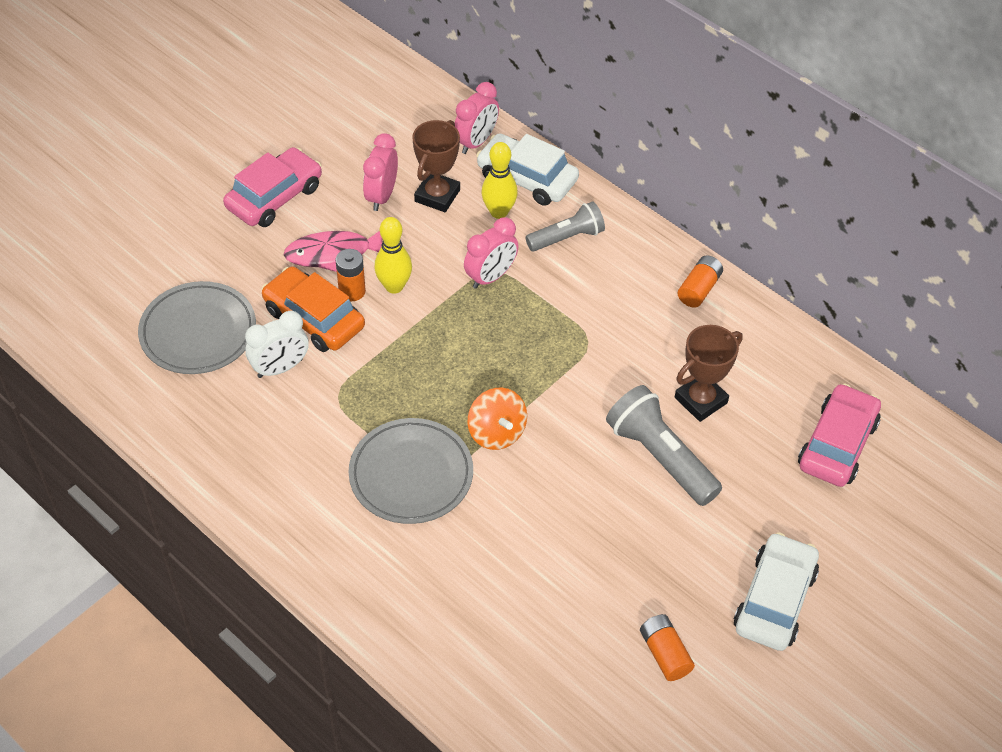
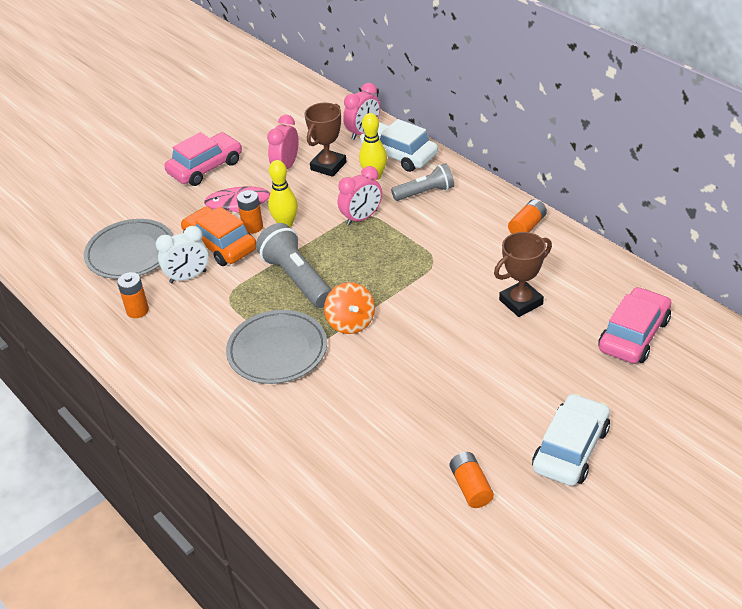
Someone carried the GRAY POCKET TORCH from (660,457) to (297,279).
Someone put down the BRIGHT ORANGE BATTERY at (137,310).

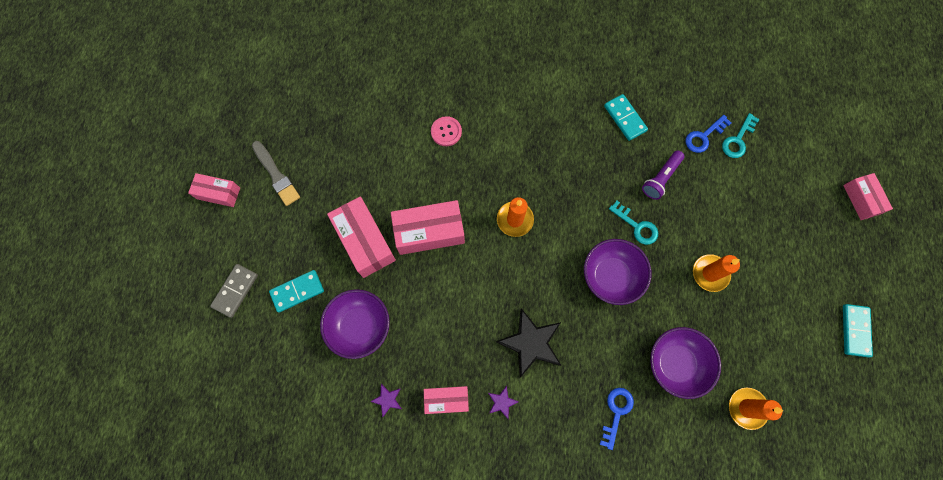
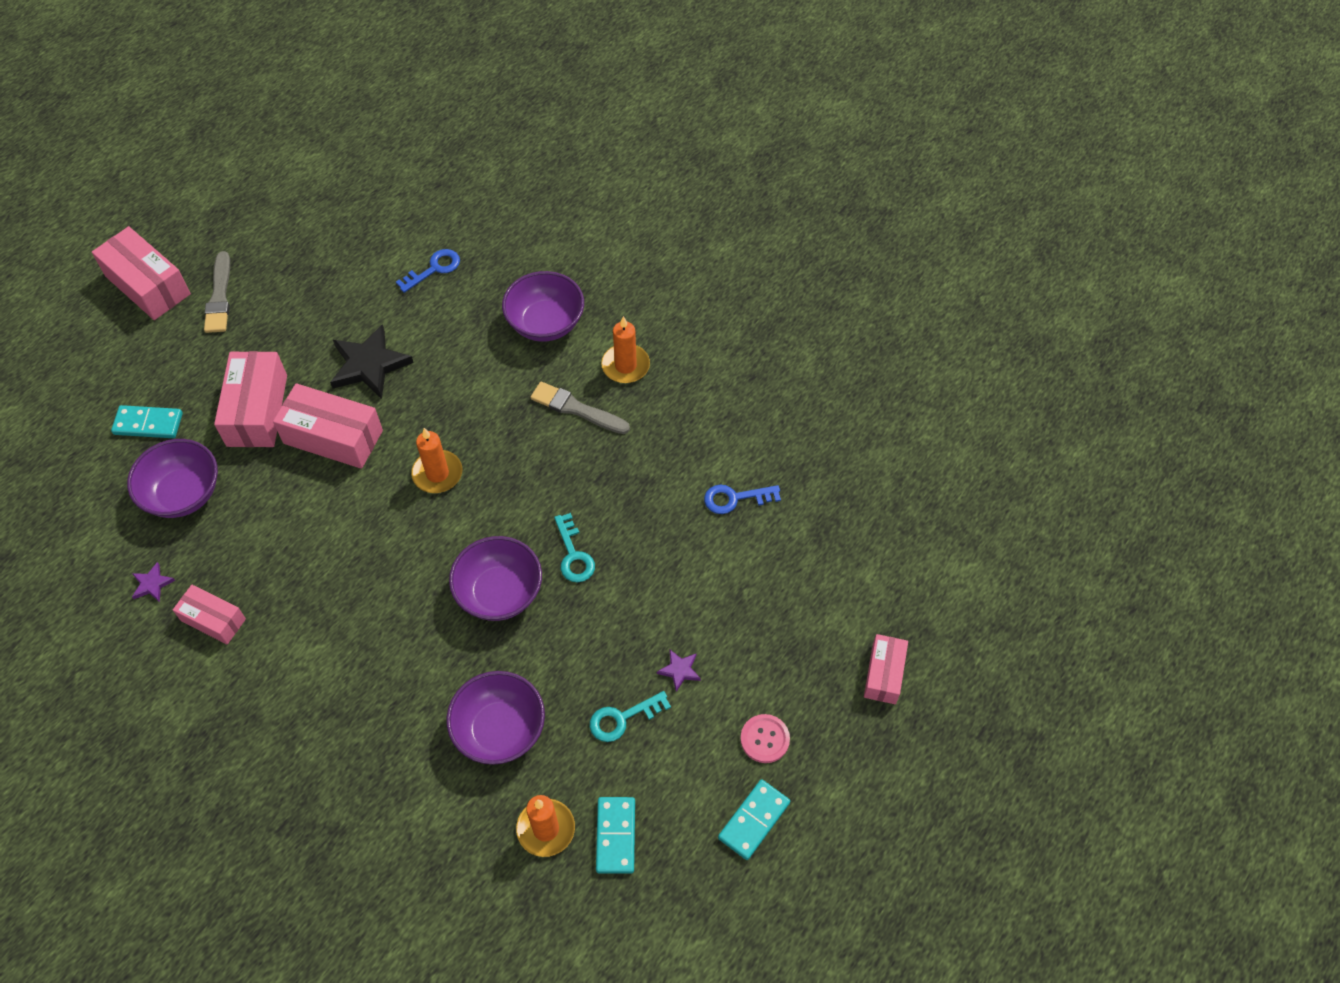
Someone scaled the ROSY BOX at (218,193) by 1.65.
Someone took away the GRAY DOMINO TILE at (235,291).
Someone carried the ROSY SHIRT BUTTON from (446,132) to (765,739).
Someone carried the VIOLET STAR from (502,402) to (679,670).
Someone carried the JET-BLACK STAR from (531,343) to (369,365).
Someone carried the BLUE DOOR KEY from (616,412) to (434,269).
Someone carried the TEAL DOMINO TILE from (625,118) to (615,836).
Someone took away the VIOLET POCKET TORCH at (660,178).
Someone carried the BRIGHT ORANGE WAX CANDLE from (710,273) to (625,366).
Someone carried the TEAL DOOR KEY from (737,140) to (622,718).
Someone put down the VIOLET BOWL at (545,323).
Someone put down the GRAY BRUSH at (576,409).

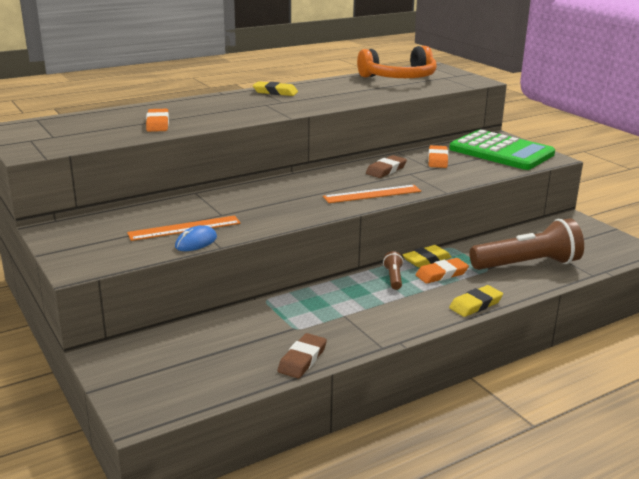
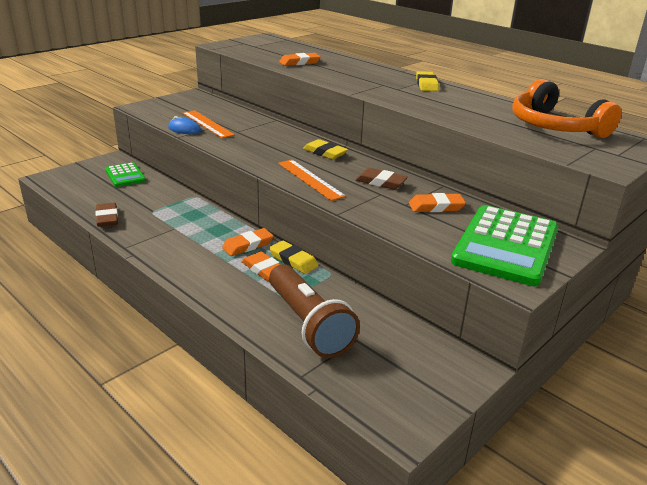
Someone rotated the BROWN ERASER at (302,359) by 60 degrees clockwise.
Someone swapped the BROWN POCKET TORCH at (393,278) for the BRIGHT ORANGE ERASER at (248,245).
Someone carried the GOLDEN ERASER from (475,304) to (325,152).
Someone put down the EMERALD ADDING MACHINE at (125,175).

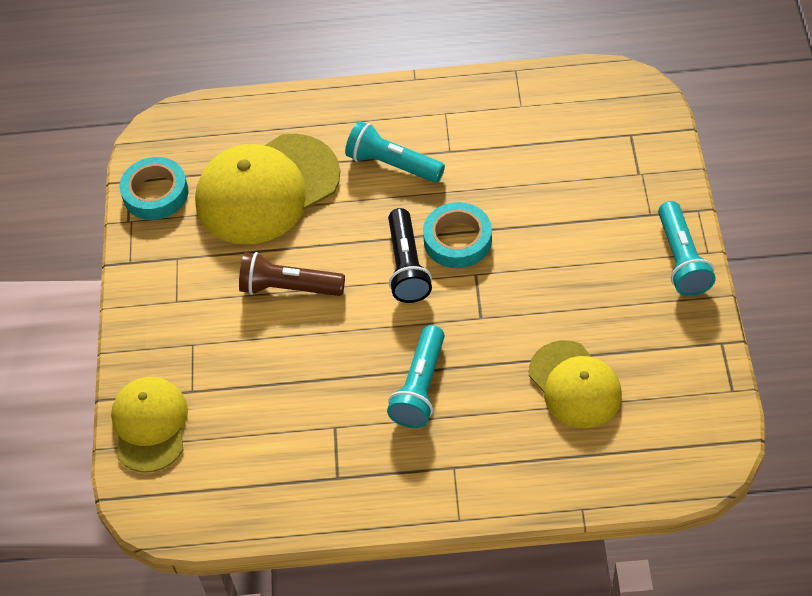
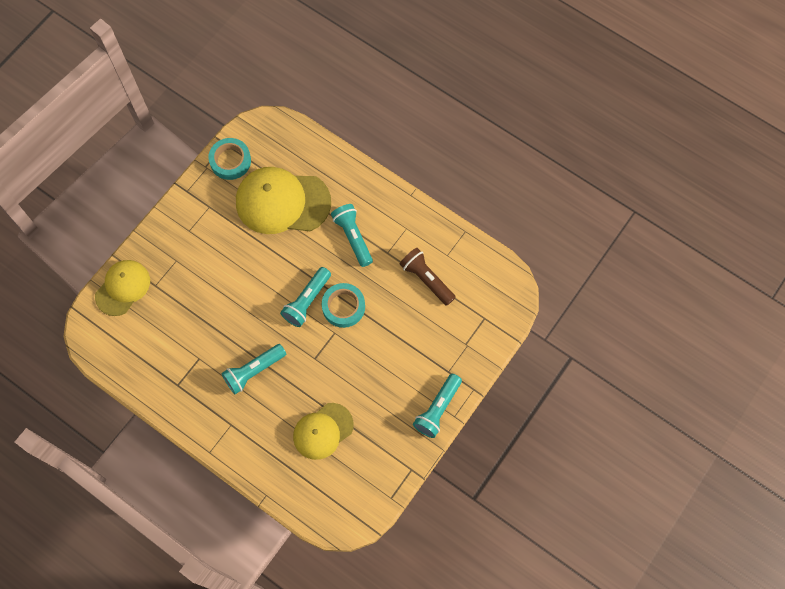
Someone carried the BROWN POCKET TORCH from (289,287) to (426,279).
Someone repainted the JET-BLACK POCKET TORCH at (407,266), which became the TEAL POCKET TORCH at (307,301).
Someone rotated the GOLDEN PEAKED CAP at (575,385) by 45 degrees clockwise.

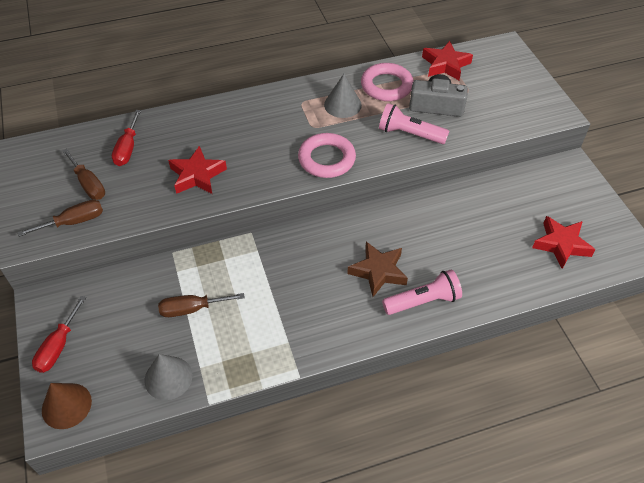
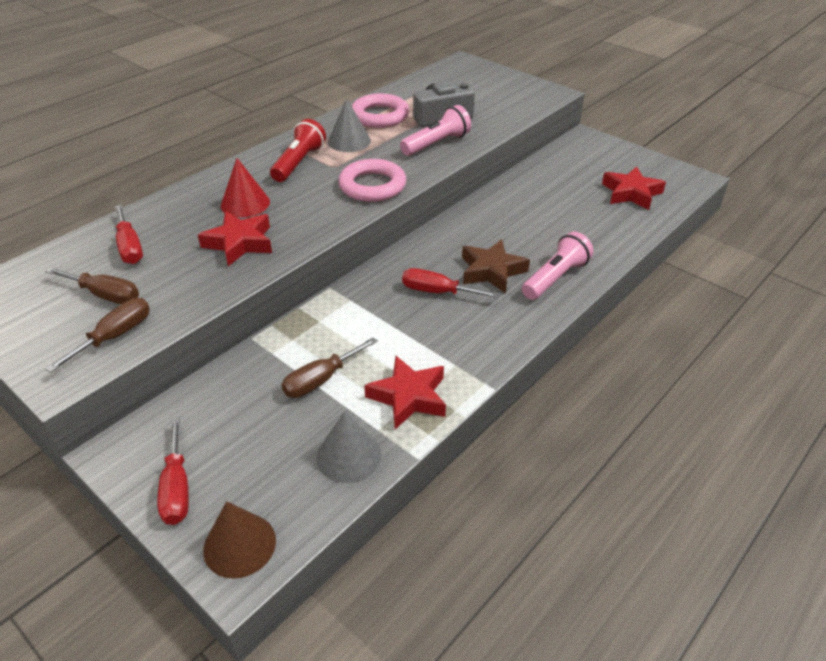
Someone rotated the ROSY POCKET TORCH at (409,134) by 150 degrees clockwise.
Someone carried the CRIMSON STAR from (445,65) to (409,397).
Someone put down the CRIMSON SOLID CONE at (245,203).
Someone put down the CRIMSON POCKET TORCH at (298,163).
Someone put down the CRIMSON FLAT SCREWDRIVER at (437,292).

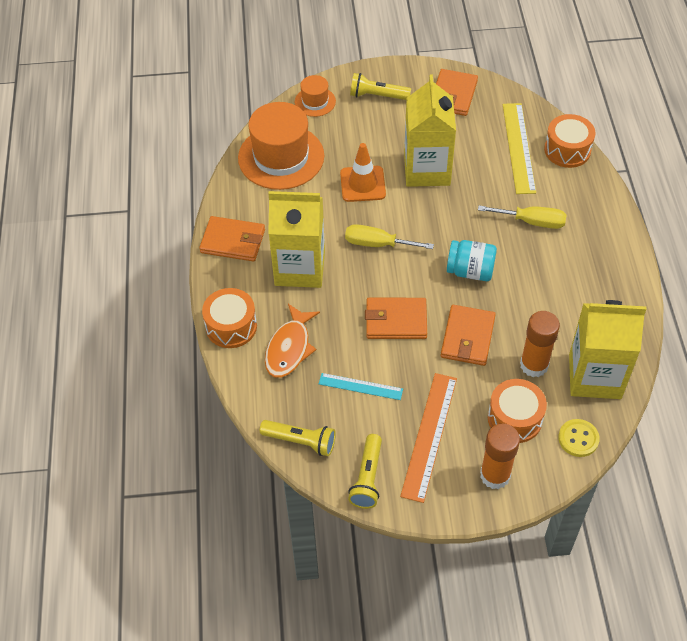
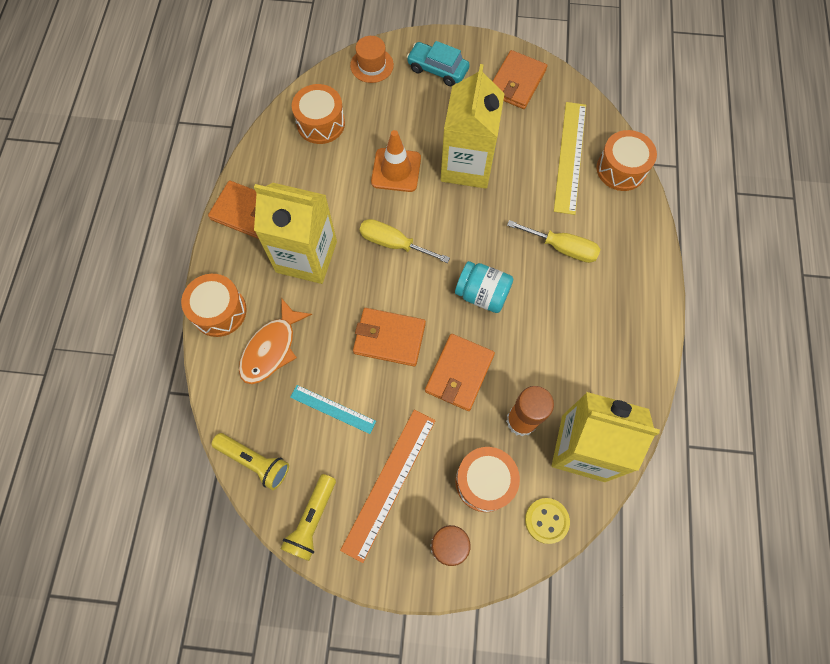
Someone swapped the BRIGHT ORANGE TOP HAT at (281,157) for the BRIGHT ORANGE DRUM at (321,123).
Someone swapped the GOLDEN POCKET TORCH at (377,96) for the TEAL TOY CAR at (437,69).

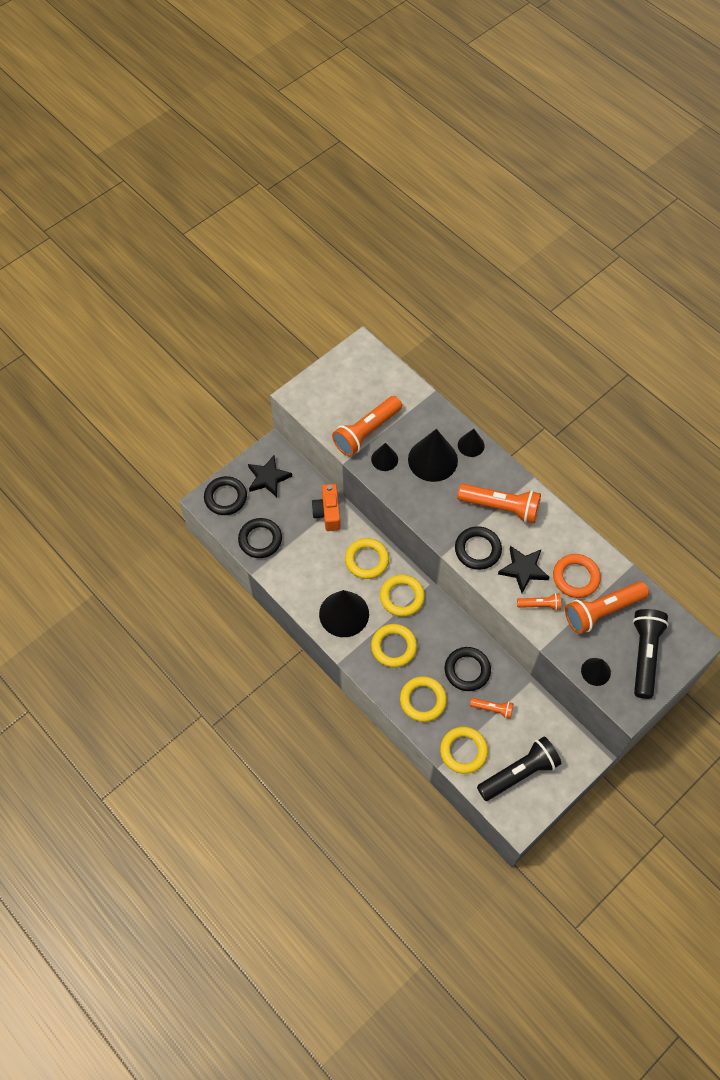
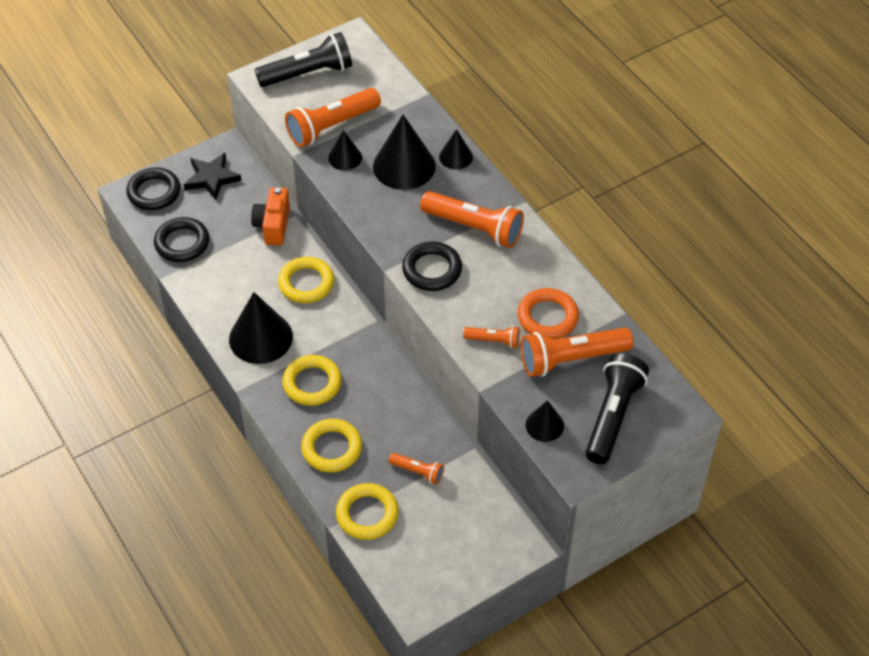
Someone took away the GOLDEN RING at (402,597).
Someone took away the JET-BLACK RING at (467,670).
Someone carried the JET-BLACK POCKET TORCH from (519,773) to (308,73).
Someone took away the JET-BLACK STAR at (523,569).

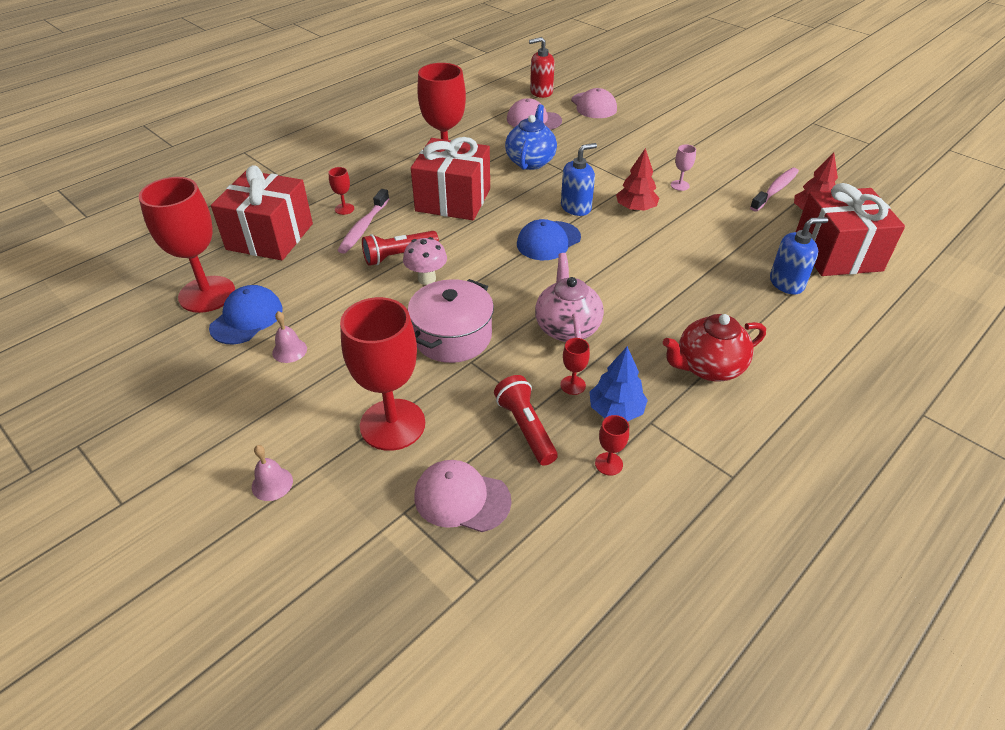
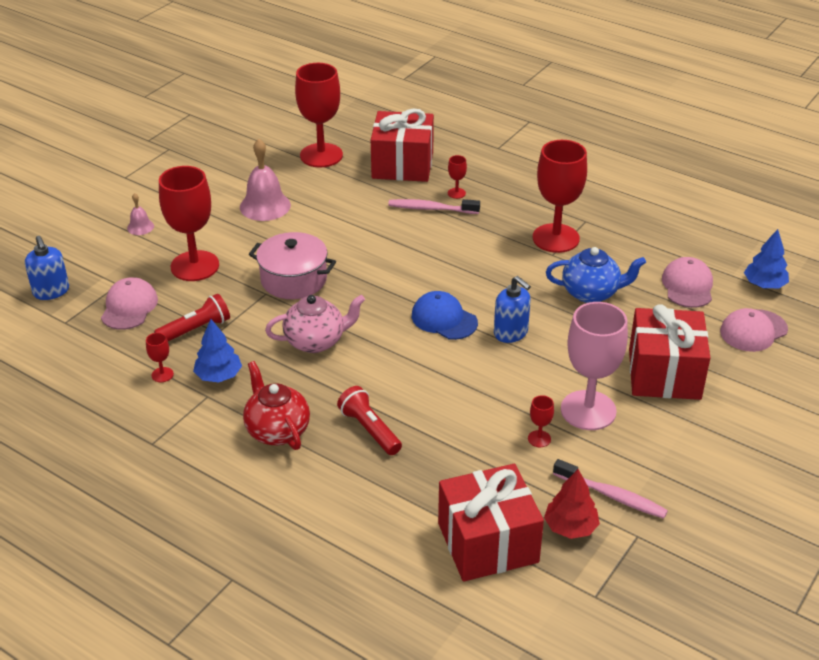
Someone took away the BLUE PEAKED CAP at (246,318).
Someone scaled the ROSY BELL at (289,350) by 1.94.
Someone carried the CRIMSON POCKET TORCH from (399,256) to (370,430).
Someone took away the ROSY MUSHROOM at (427,279).
Someone carried the CRIMSON WRAPPED GIFT from (453,200) to (664,374).
Someone swapped the CRIMSON SOAP DISPENSER at (541,92) for the BLUE FIR TREE at (764,285).
Someone carried the CRIMSON GOBLET from (573,385) to (539,439).
Someone took away the CRIMSON FIR TREE at (635,209).
Someone scaled the ROSY GOBLET at (680,185) by 2.45.
Someone carried the BLUE SOAP DISPENSER from (786,283) to (51,291).

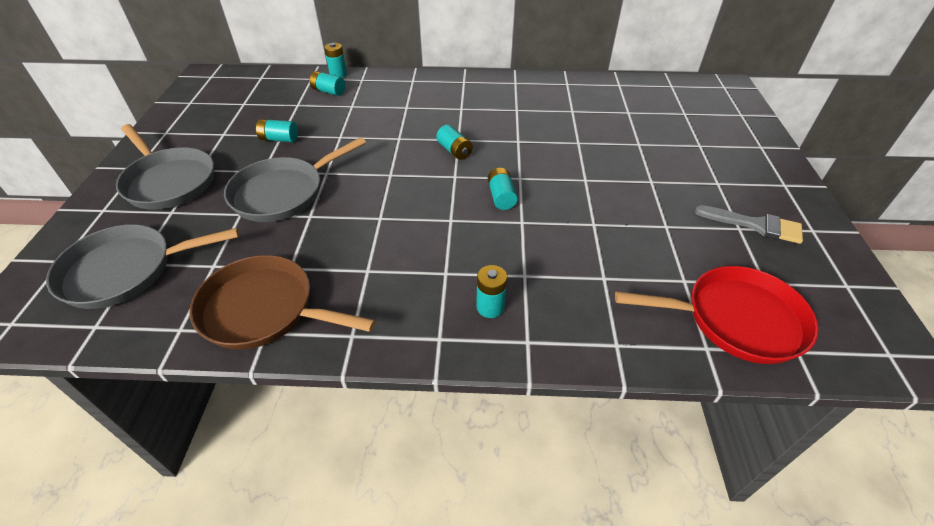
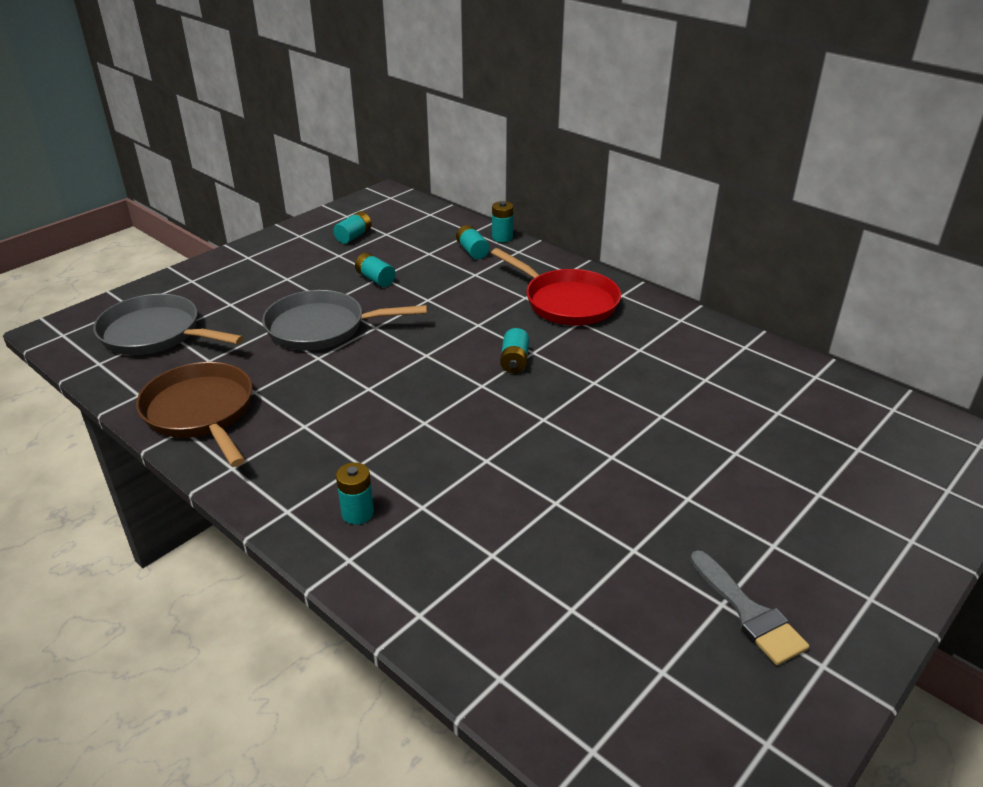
Someone took away the GRAY FRYING PAN at (169,181).
Someone carried the TEAL BATTERY from (501,197) to (353,236).
Someone carried the CRIMSON FRYING PAN from (735,319) to (566,302).

